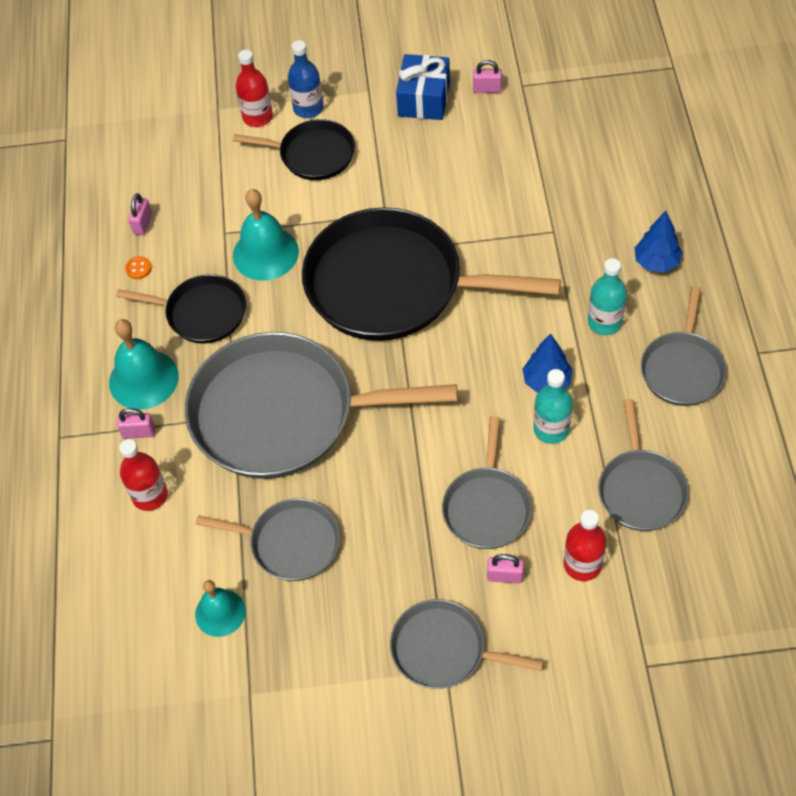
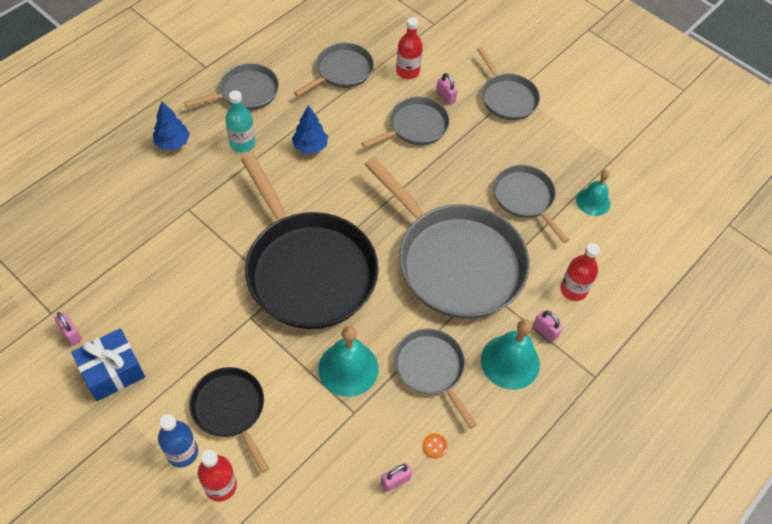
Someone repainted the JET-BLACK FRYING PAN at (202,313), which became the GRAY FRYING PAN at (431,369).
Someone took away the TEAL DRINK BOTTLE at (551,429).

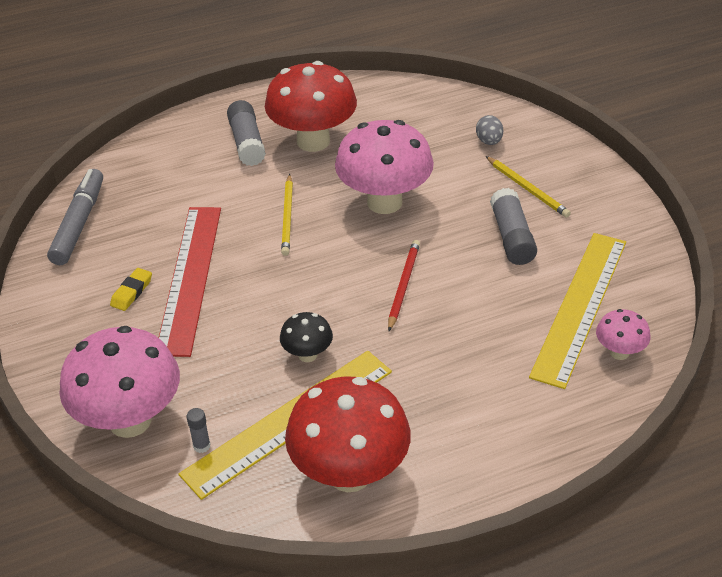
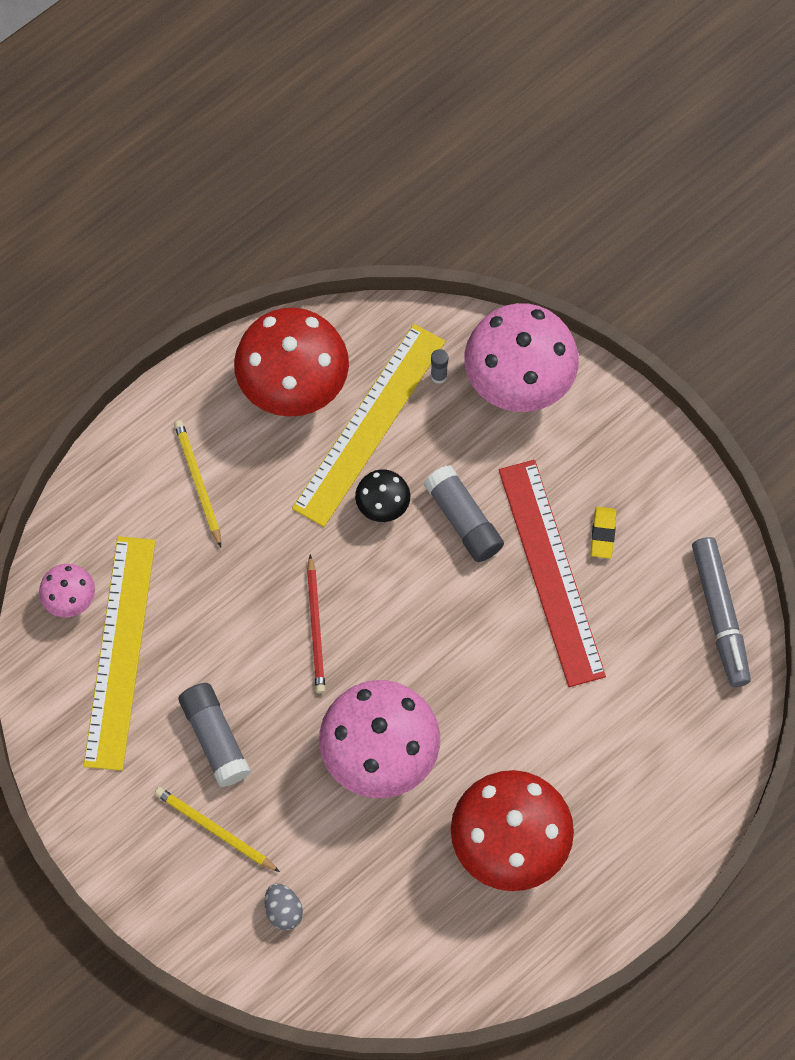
Someone carried the GRAY GLUE from (247,142) to (463,520).
Someone carried the GOLDEN PENCIL from (287,217) to (198,483).

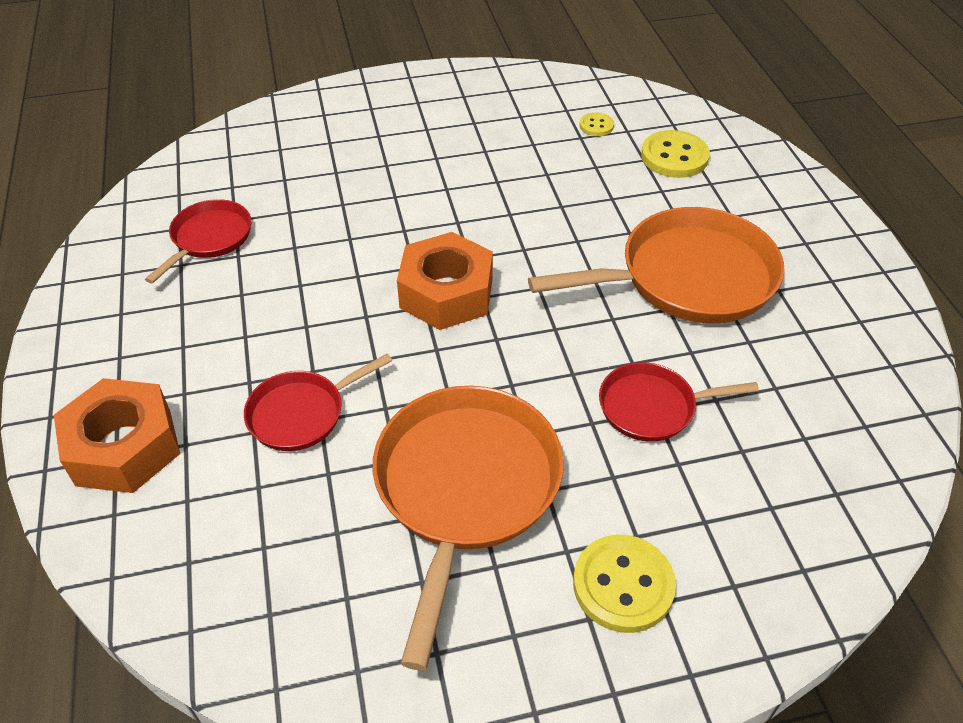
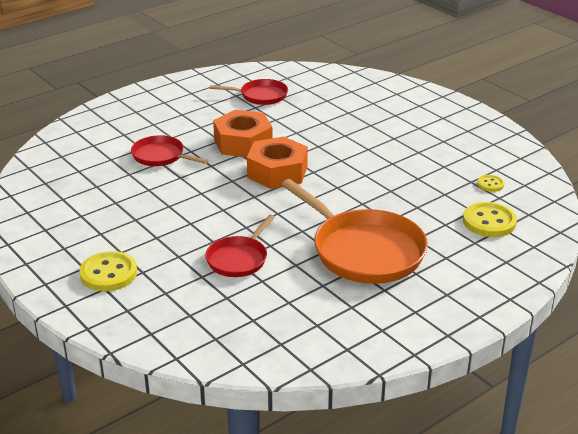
Someone carried the BRIGHT ORANGE HEX NUT from (124,447) to (243,143).
Someone took away the BRIGHT ORANGE FRYING PAN at (465,488).
Someone rotated the CRIMSON FRYING PAN at (652,407) by 120 degrees counterclockwise.

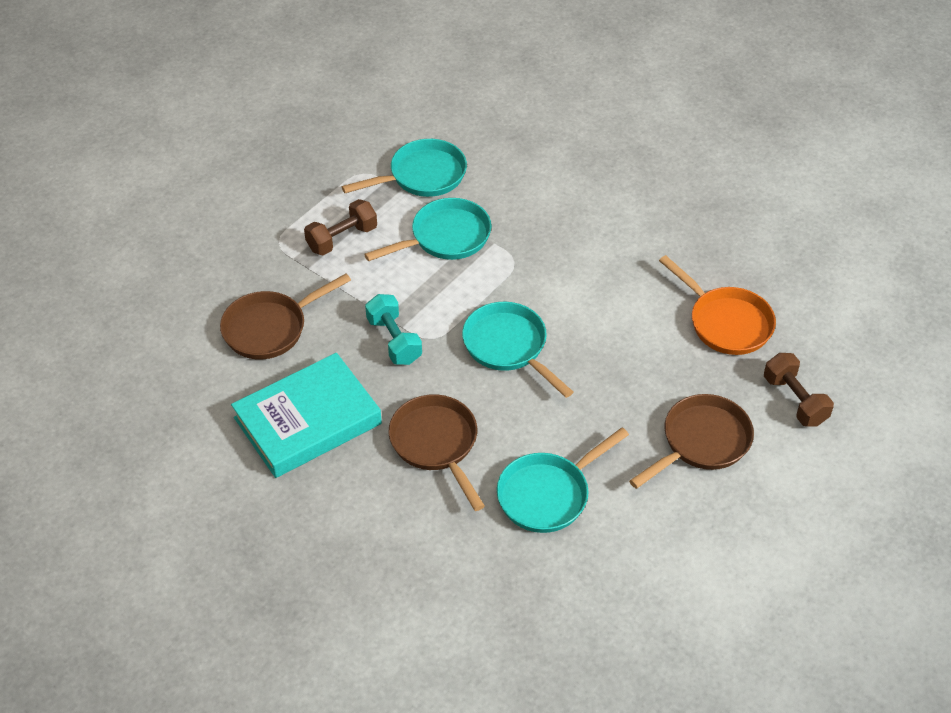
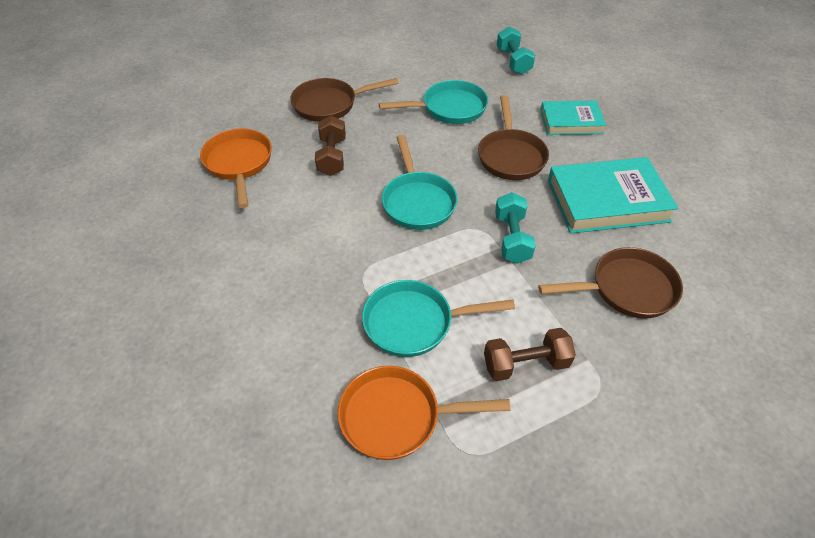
Someone repainted the TEAL FRYING PAN at (422,176), which became the BRIGHT ORANGE FRYING PAN at (397,417).
Someone carried the BROWN HAND WEIGHT from (795,400) to (332,157).
Someone put down the TEAL HAND WEIGHT at (513,61).
Someone put down the TEAL BOOK at (571,122).

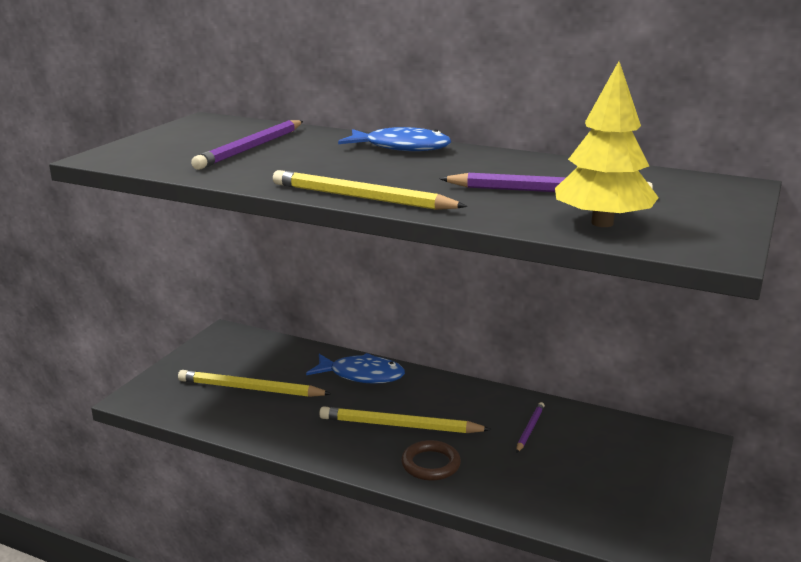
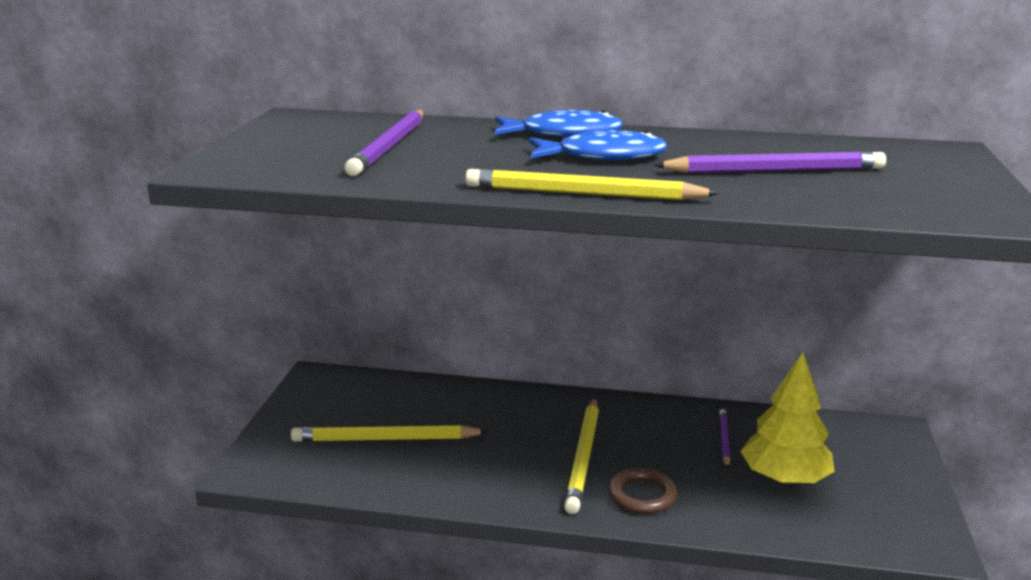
Someone carried the BLUE FISH FIGURE from (362,375) to (603,156).
Someone rotated the GOLDEN PENCIL at (400,425) by 75 degrees counterclockwise.
Someone carried the GOLDEN FIR TREE from (602,223) to (784,478).

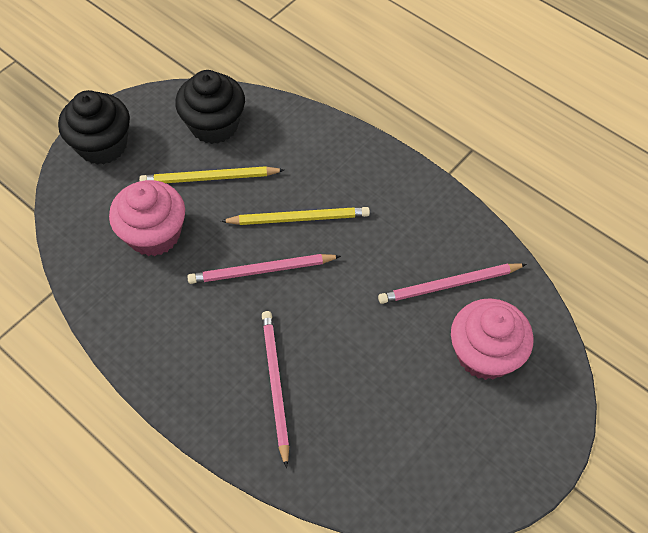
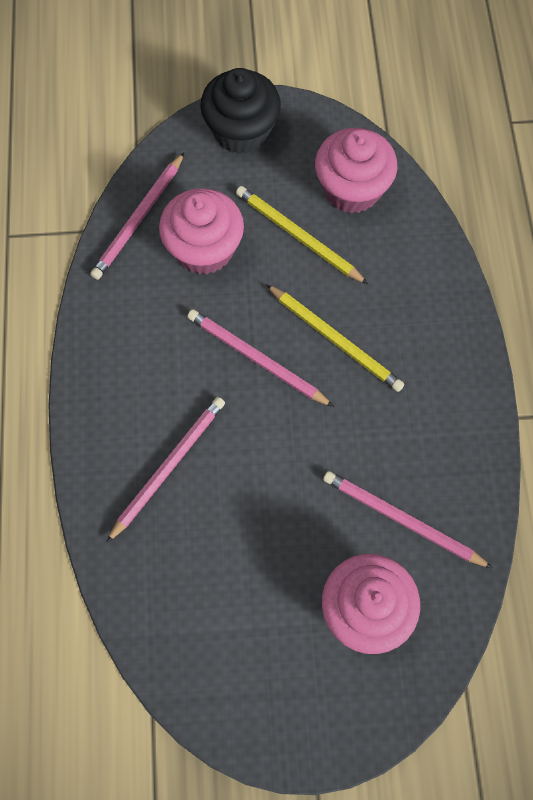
Someone repainted the JET-BLACK FAIRY CAKE at (214,125), which became the ROSY FAIRY CAKE at (352,189).
Someone put down the ROSY PENCIL at (139,218).

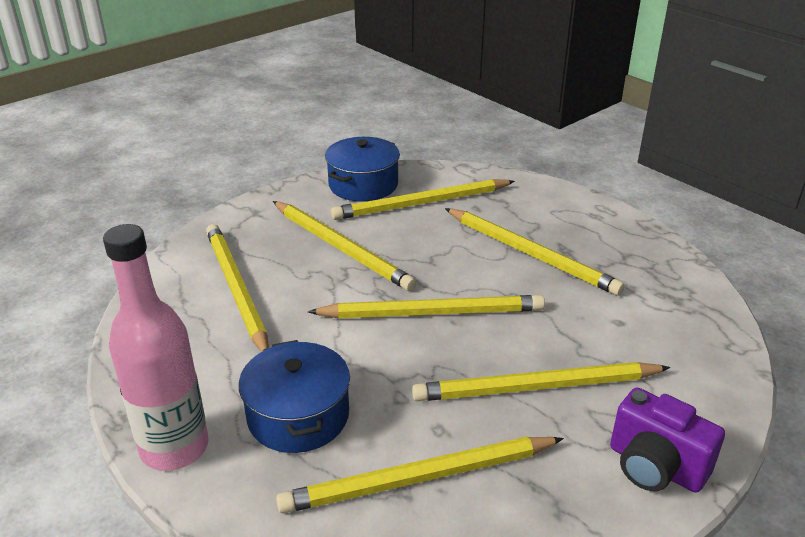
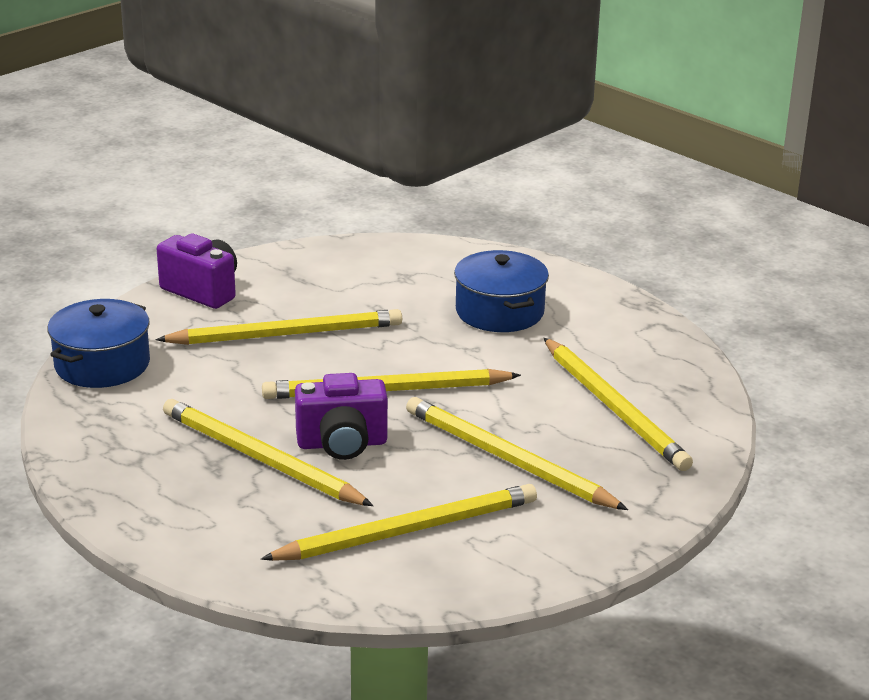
Someone took away the ROSY DRINK BOTTLE at (174,448).
Someone took away the GOLDEN PENCIL at (419,479).
Someone carried the BLUE POT from (363,185) to (102,364).
Someone put down the VIOLET CAMERA at (342,444).

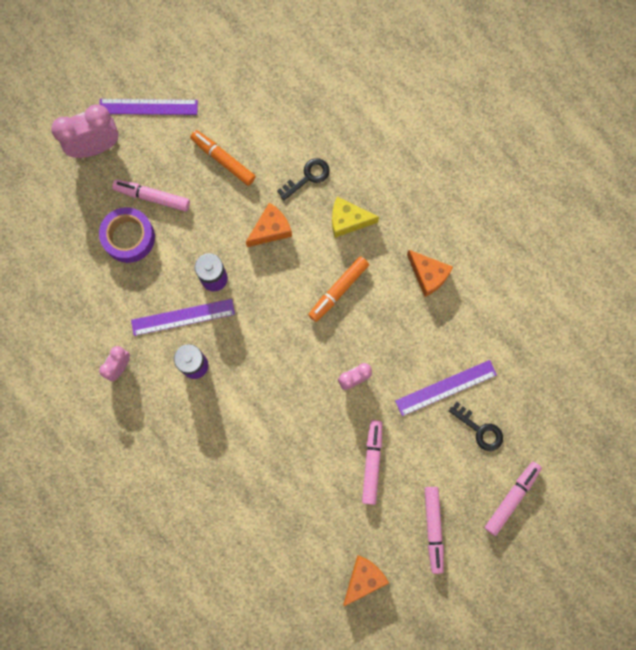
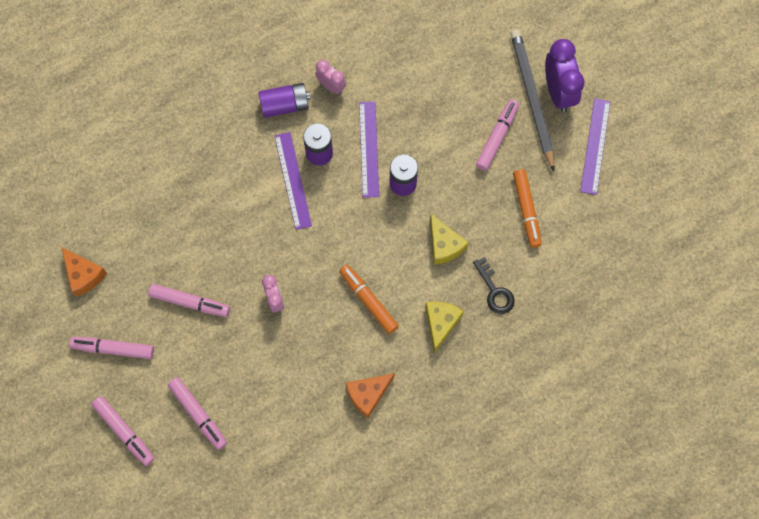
Someone repainted the ROSY ALARM CLOCK at (96,147), which became the VIOLET ALARM CLOCK at (558,92).
Someone took away the VIOLET TAPE at (129,237).
Someone rotated the BRIGHT ORANGE MARKER PEN at (223,160) by 120 degrees clockwise.
Someone repainted the BRIGHT ORANGE PIECE OF CHEESE at (271,229), which became the GOLDEN PIECE OF CHEESE at (444,245).
Someone carried the VIOLET MEASURING STICK from (445,387) to (293,180).
Someone swapped the JET-BLACK DOOR KEY at (480,430) for the ROSY MARKER PEN at (198,414).
Someone put down the VIOLET BATTERY at (285,105).
Someone put down the GRAY PENCIL at (532,99).

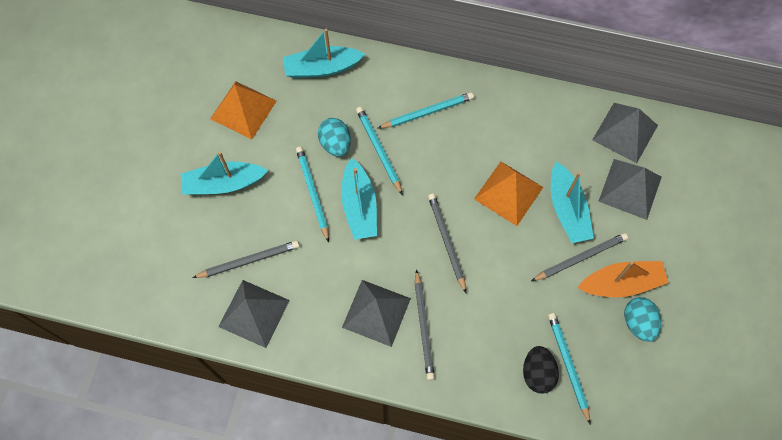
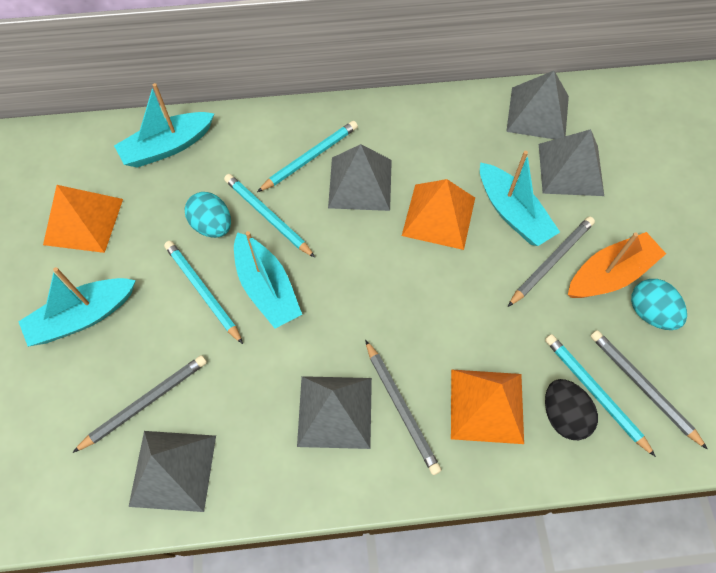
Someone carried the GRAY PENCIL from (447,242) to (643,387).
Someone put down the GRAY SOLID PYRAMID at (360,183).
Someone put down the BRIGHT ORANGE SOLID PYRAMID at (487,406).

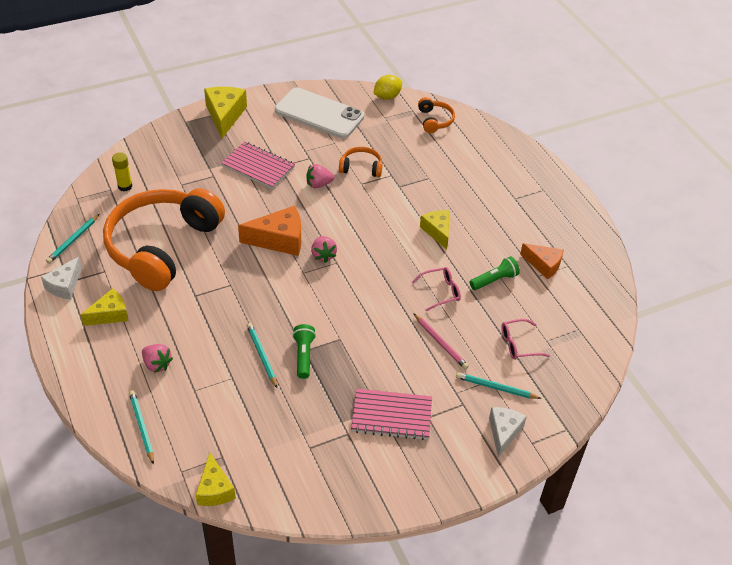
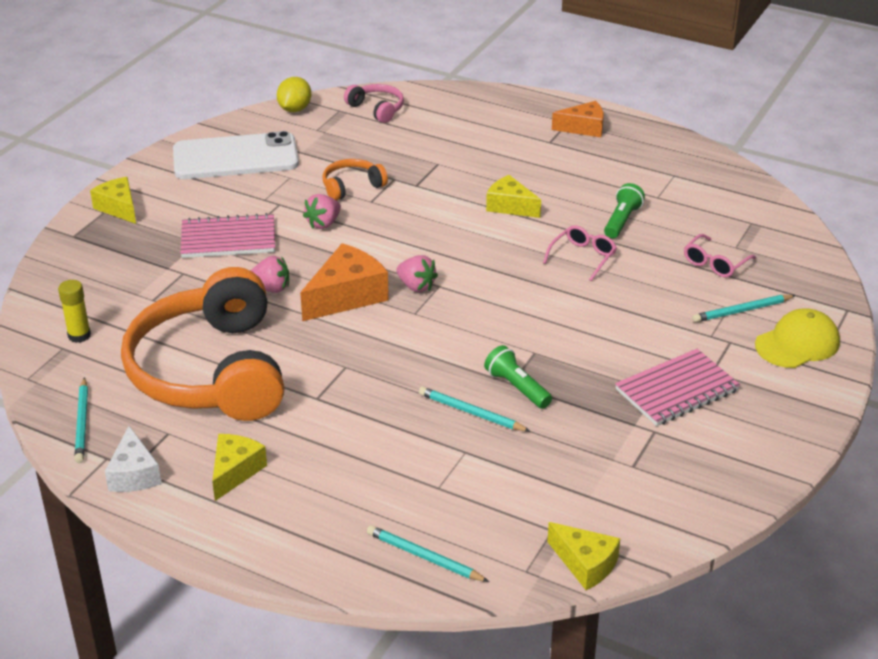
Someone carried the ROSY TOY STRAWBERRY from (157,364) to (271,288).
Someone scaled the GOLDEN PIECE OF CHEESE at (225,115) by 0.66.
Someone took away the ROSY PENCIL at (440,343).
Someone repainted the BRIGHT ORANGE HEADSET at (434,120), which became the ROSY HEADSET at (377,109).
Someone swapped the WHITE PIECE OF CHEESE at (504,432) for the GOLDEN PEAKED CAP at (797,343).
Someone carried the BRIGHT ORANGE PIECE OF CHEESE from (543,265) to (584,128).

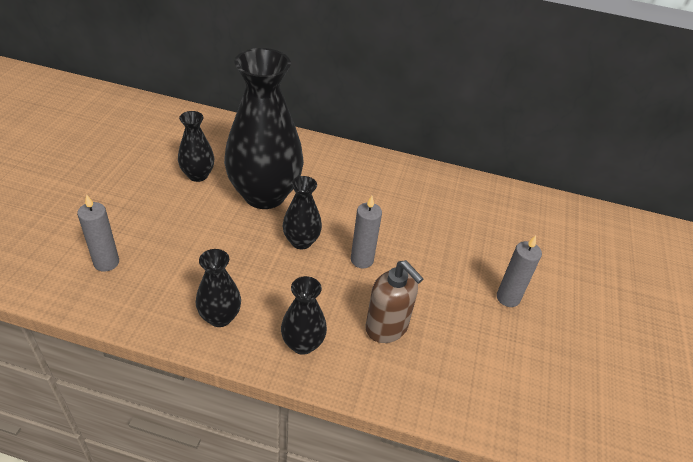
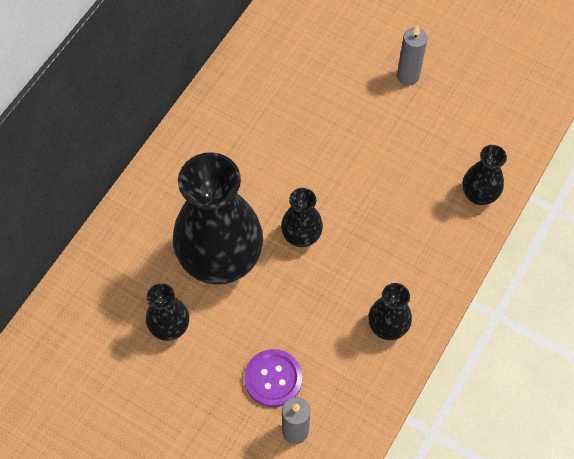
Someone carried the JET-BLACK VASE from (302,344) to (478,195).
Someone took away the GRAY WAX CANDLE at (362,260).
Someone took away the BROWN SOAP DISPENSER at (387,327).
Someone put down the VIOLET SHIRT BUTTON at (273,378).

